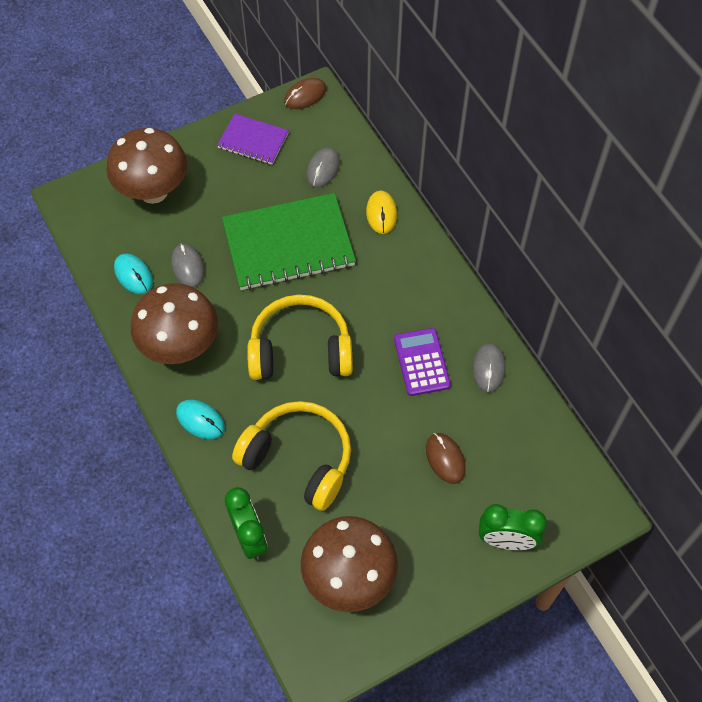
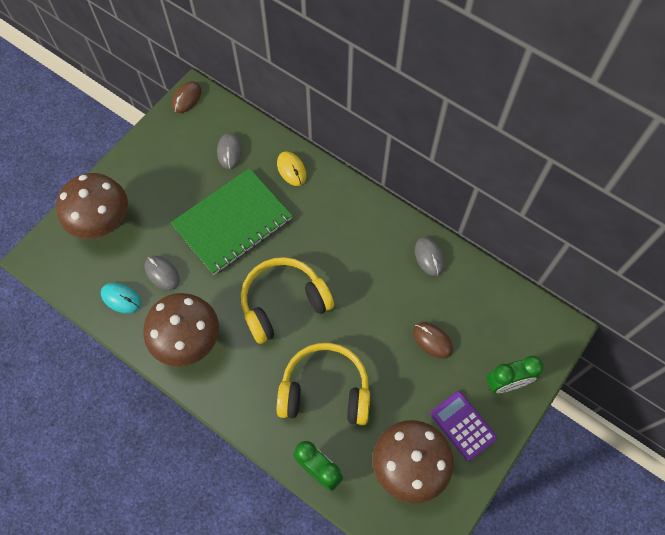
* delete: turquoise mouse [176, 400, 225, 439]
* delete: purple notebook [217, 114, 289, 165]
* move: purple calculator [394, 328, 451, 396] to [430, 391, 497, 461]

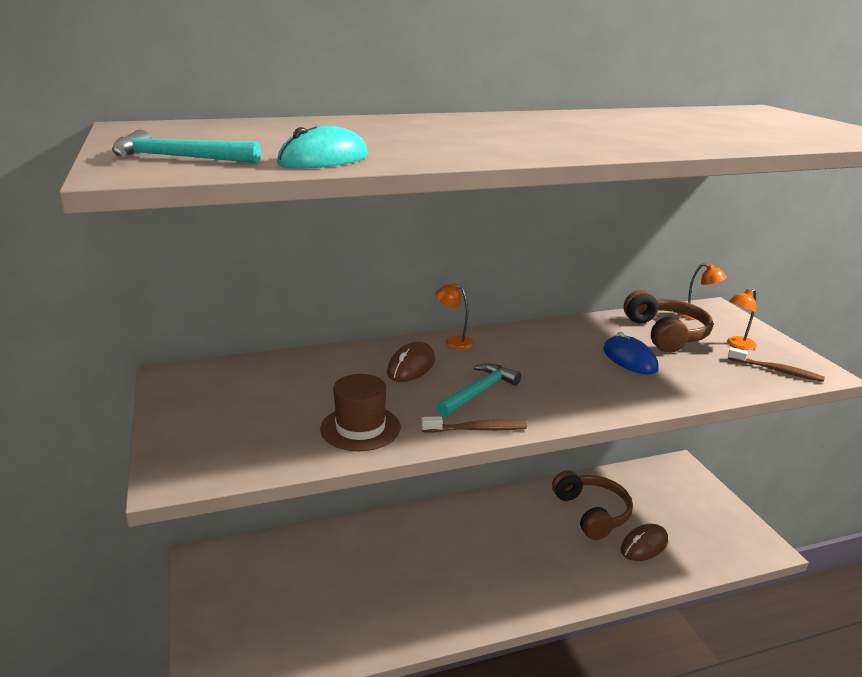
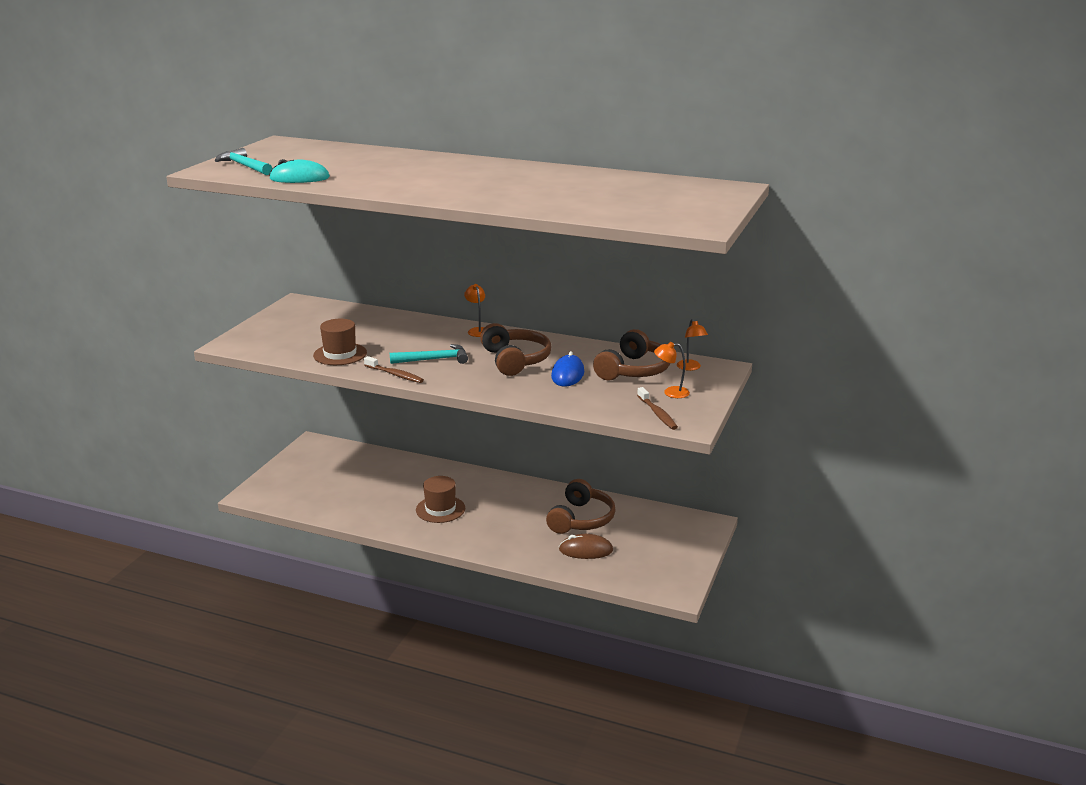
* delete: brown mouse [387, 342, 435, 382]
* insert: brown hat [416, 476, 465, 523]
* insert: brown headphones [480, 323, 552, 376]

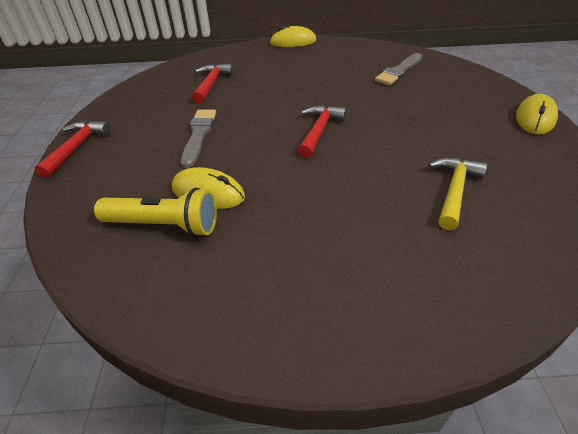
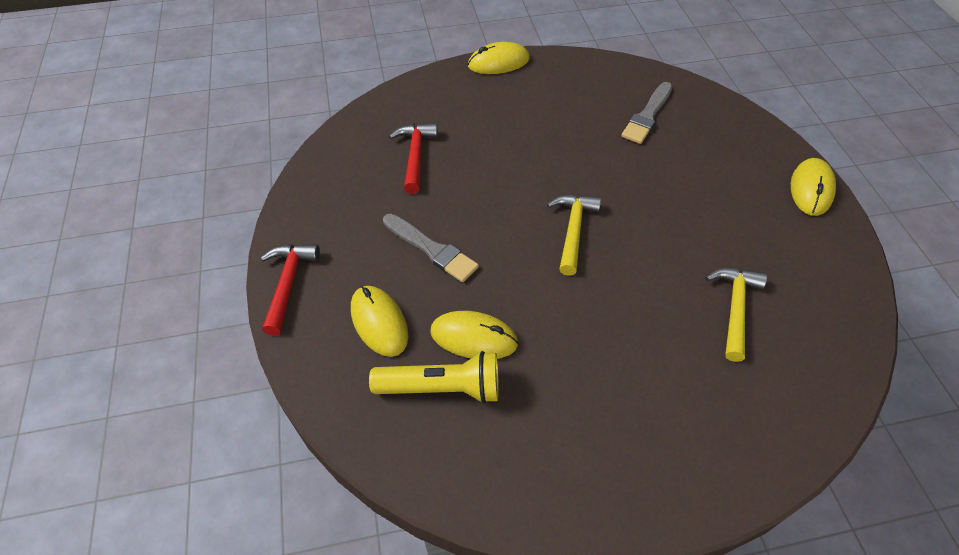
* rotate: grey brush [181, 110, 216, 168] = [383, 214, 479, 282] 135 degrees clockwise
* recolor: red hammer [298, 105, 347, 158] to yellow hammer [547, 194, 601, 276]
* insert: yellow mouse [351, 286, 408, 357]

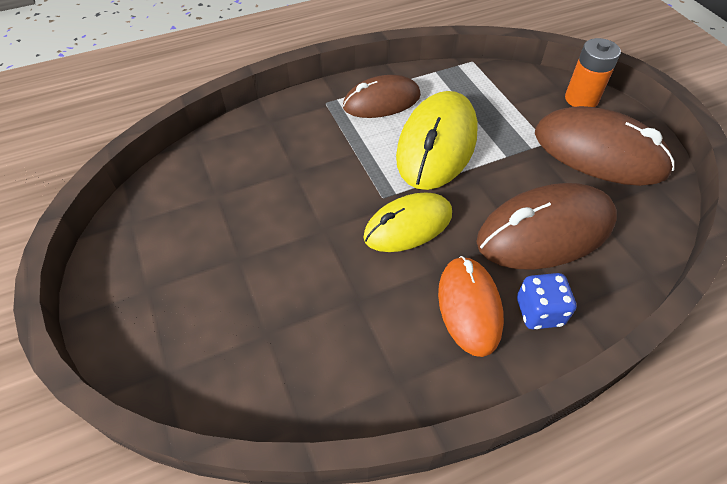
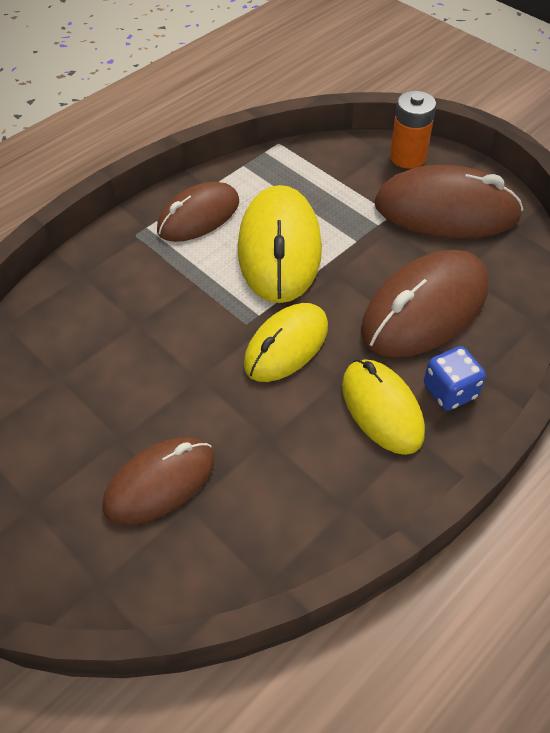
* recolor: orange mouse [438, 256, 504, 357] to yellow mouse [342, 359, 425, 455]
* insert: brown mouse [102, 438, 215, 525]

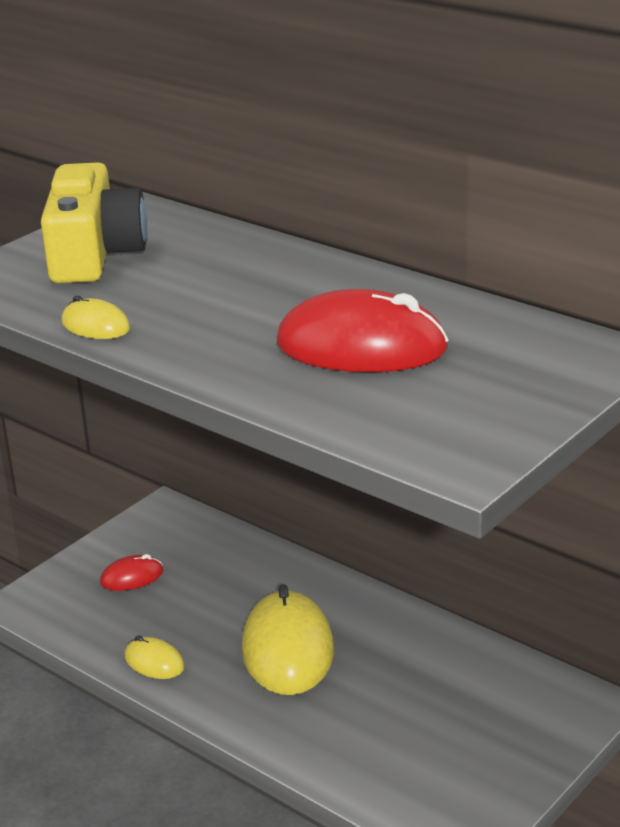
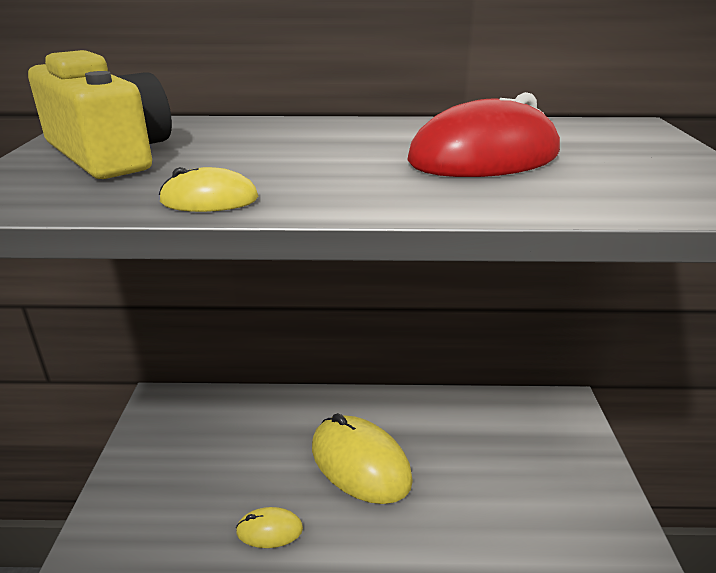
* delete: red mouse [100, 554, 164, 591]

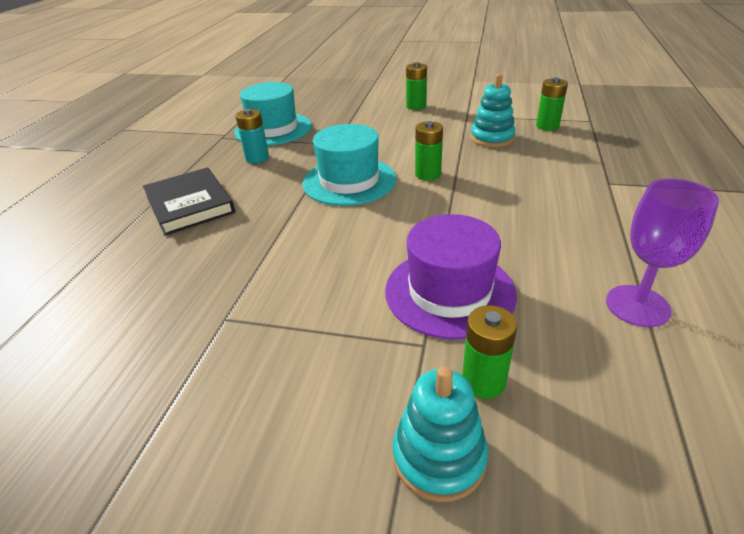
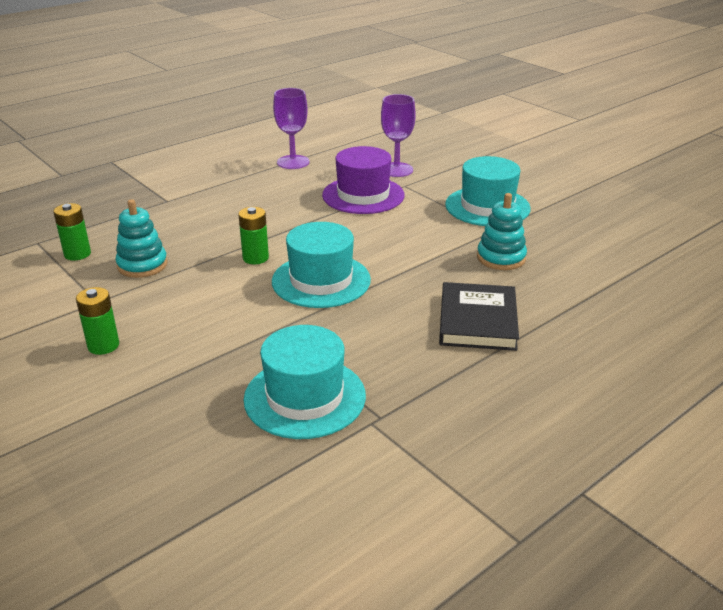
* delete: turquoise battery [235, 109, 269, 163]
* move: turquoise stacking toy [393, 366, 488, 502] to [477, 193, 527, 270]
* replace: green battery [462, 305, 517, 399] to purple goblet [381, 94, 416, 177]
* insert: turquoise hat [445, 156, 531, 226]

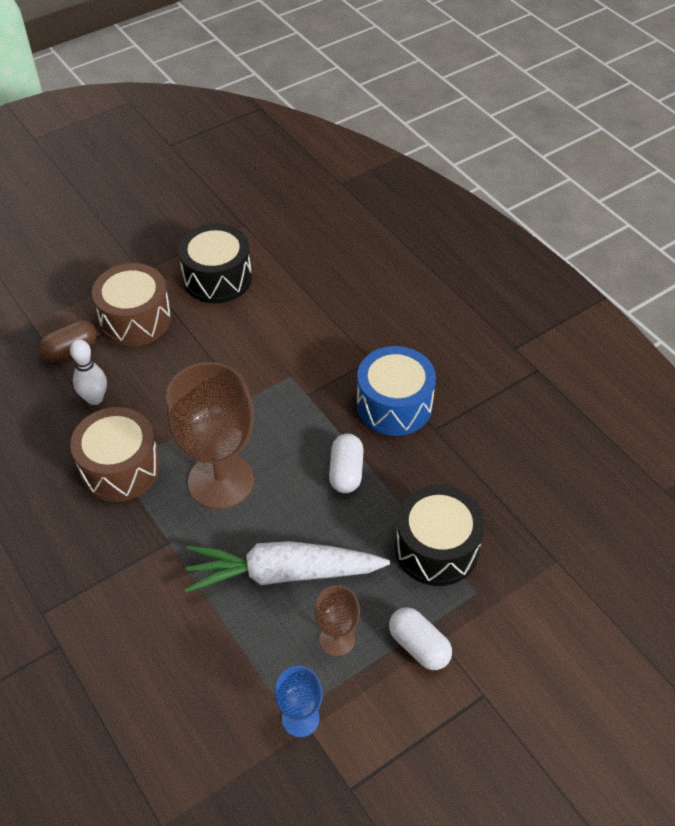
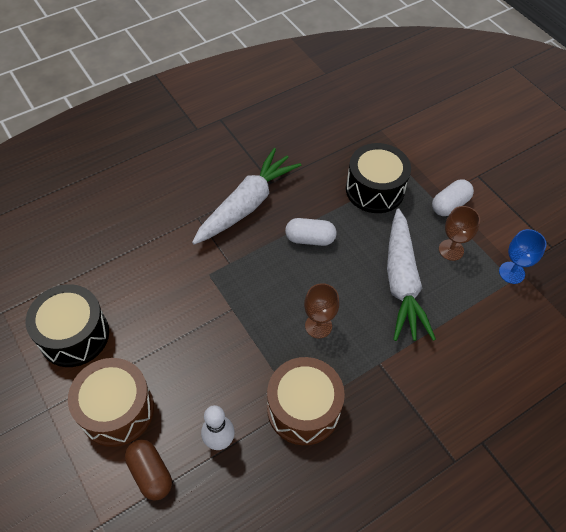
* resize: brown goblet [166, 362, 254, 509] = [304, 283, 339, 338] x0.49
* replace: blue drum [357, 346, 436, 436] to white carrot [192, 148, 301, 245]

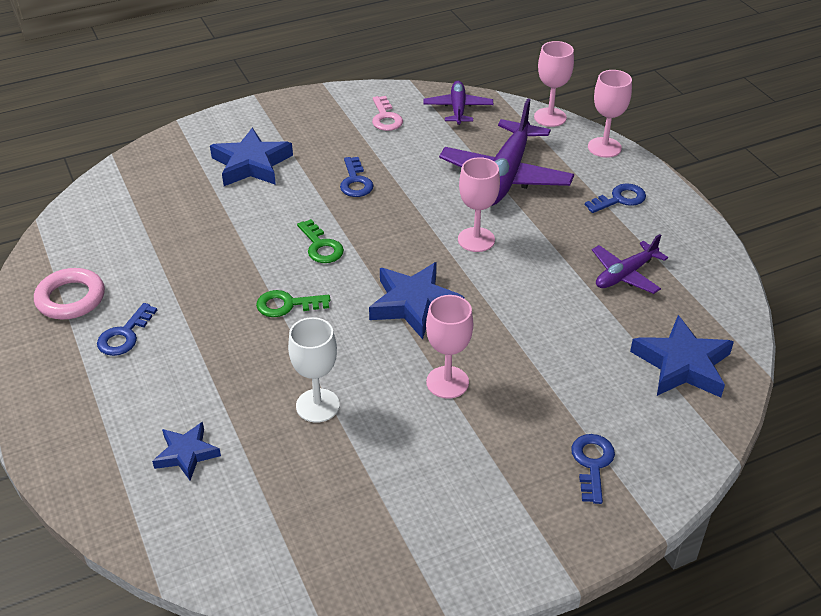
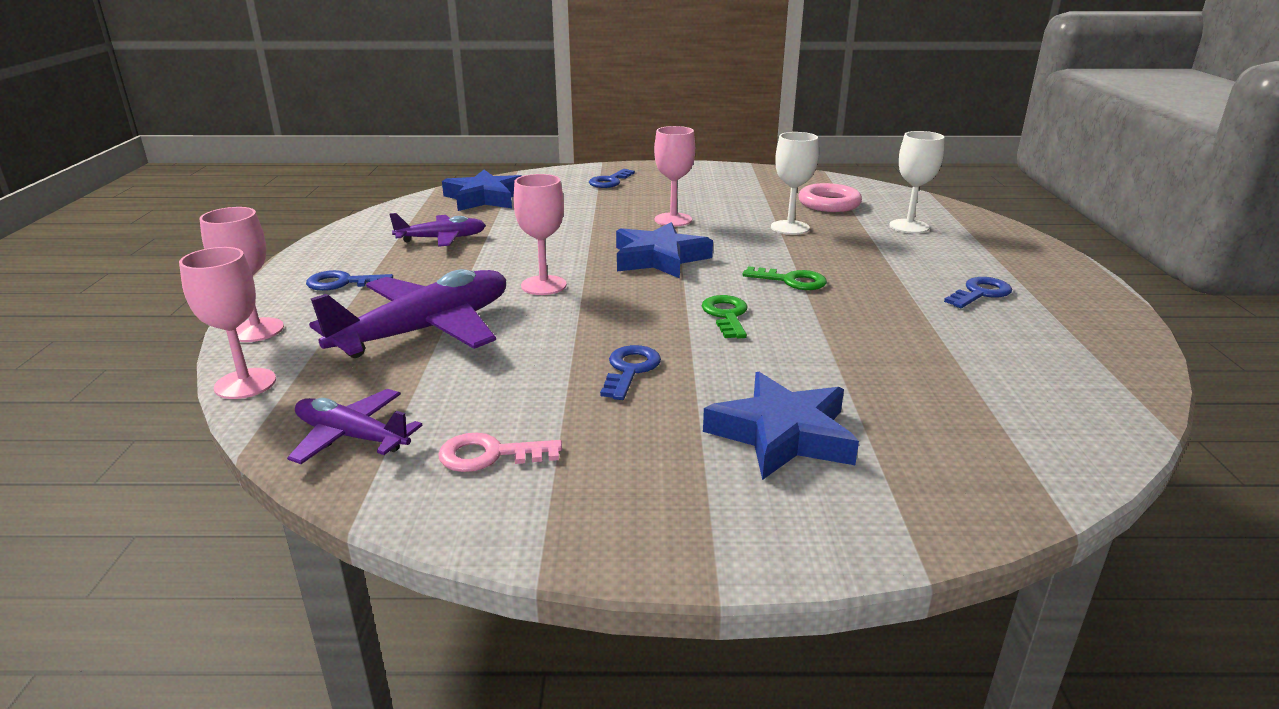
* move: pink ring [34, 268, 105, 319] to [798, 183, 862, 212]
* replace: blue star [152, 422, 221, 480] to white goblet [889, 131, 944, 233]
* rotate: pink key [372, 96, 403, 131] = [438, 433, 562, 472] 105 degrees counterclockwise
* rotate: purple plane [423, 81, 493, 125] = [287, 389, 423, 464] 90 degrees clockwise

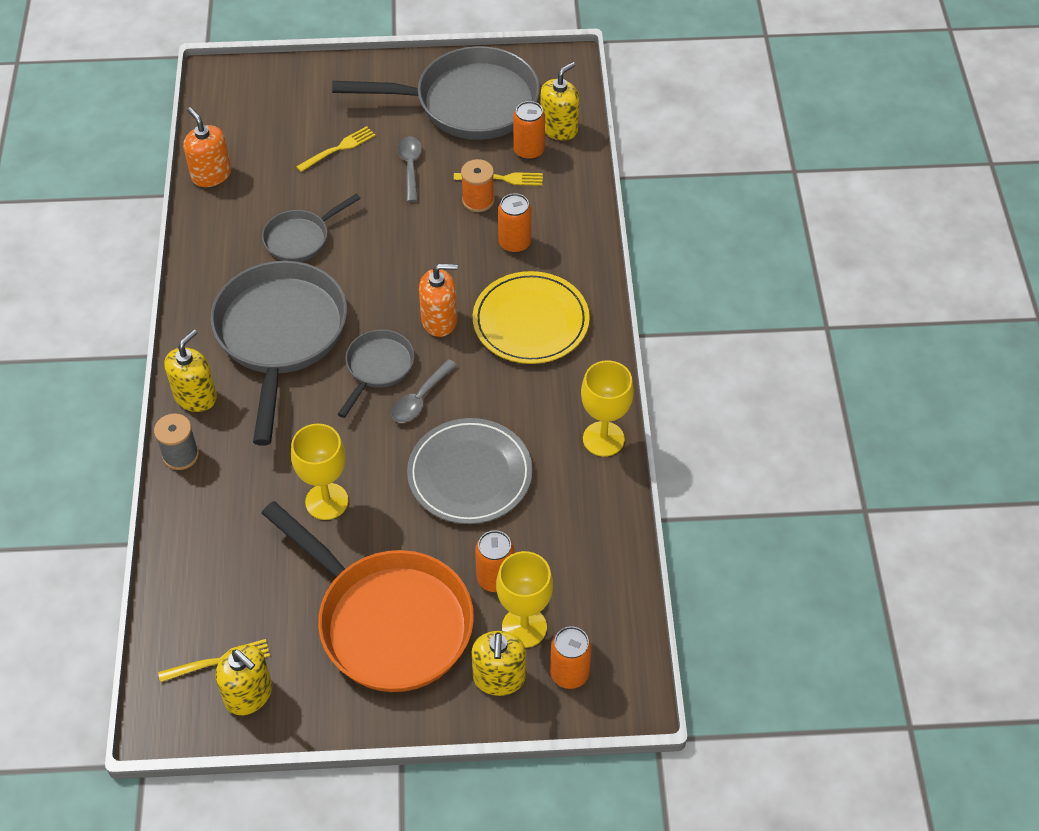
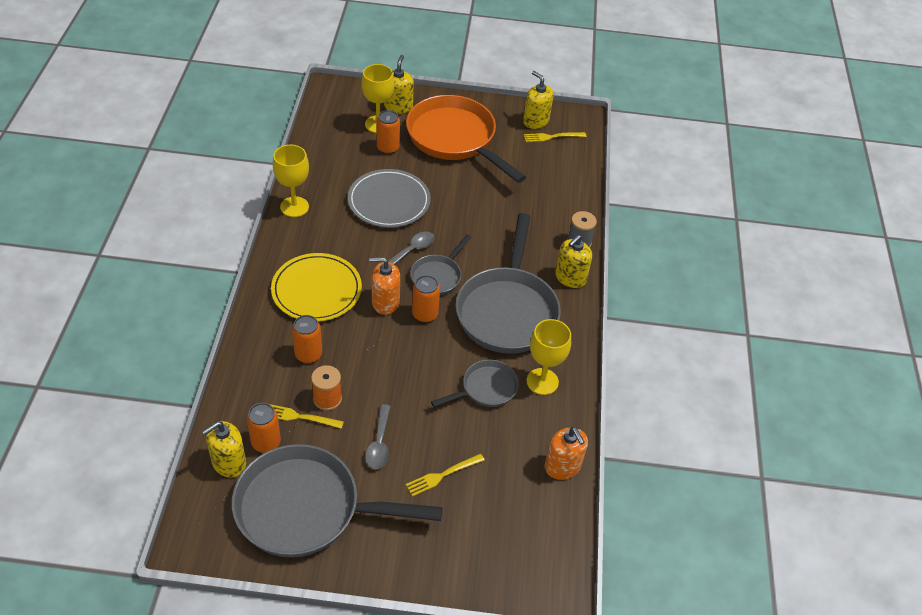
* move: yellow goblet [291, 424, 348, 520] to [527, 319, 571, 395]
* move: orange can [550, 626, 592, 689] to [412, 275, 440, 323]

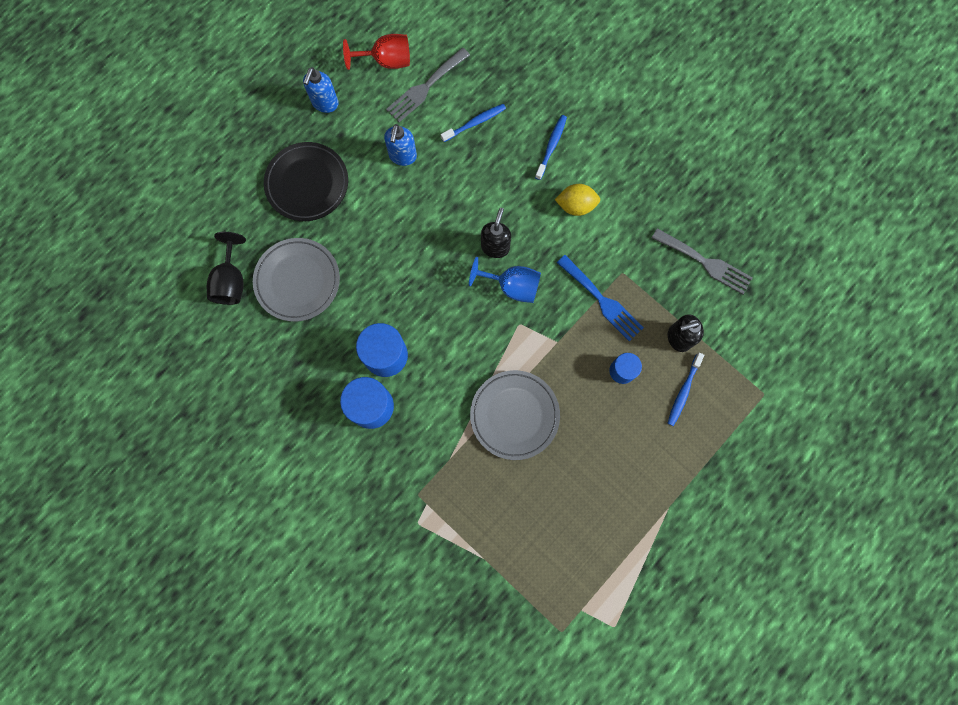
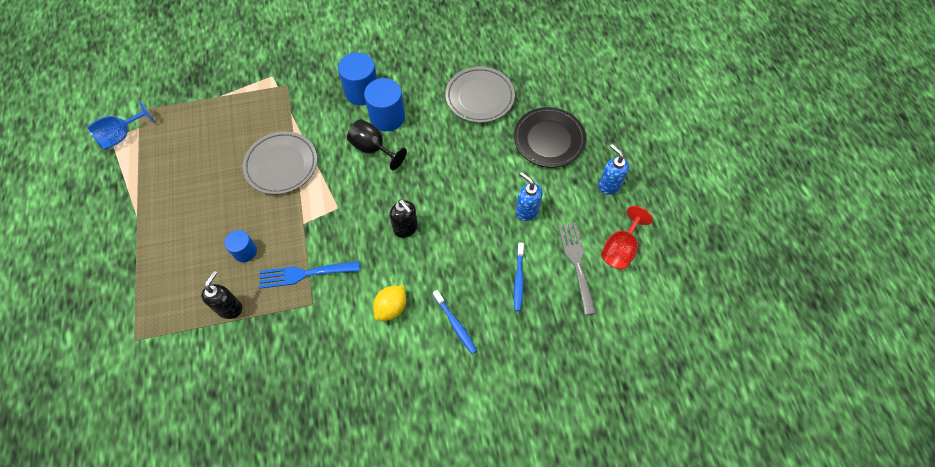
* move: black goblet [207, 232, 246, 305] to [347, 119, 407, 170]
* move: blue goblet [469, 257, 541, 303] to [87, 100, 155, 150]
* delete: grey fork [652, 228, 753, 294]
* delete: blue toothbrush [667, 353, 704, 426]

